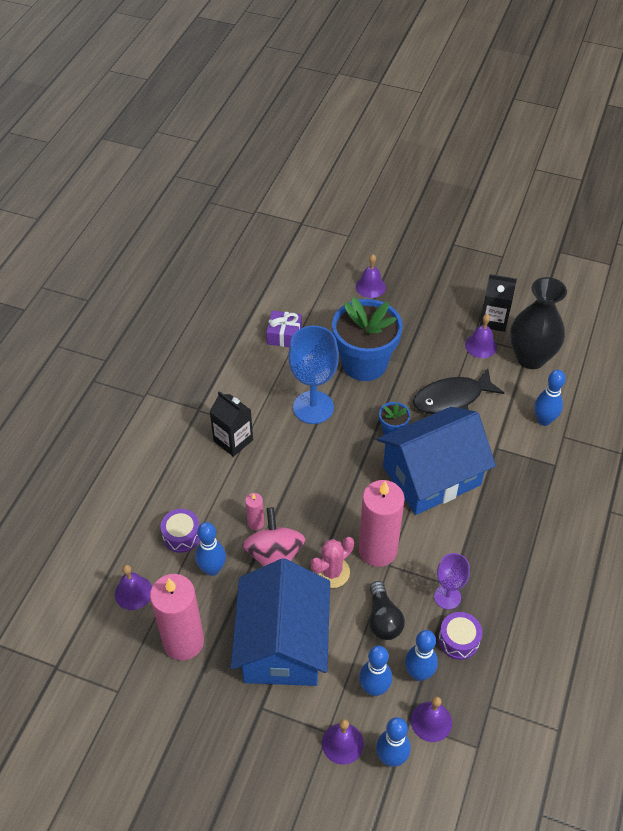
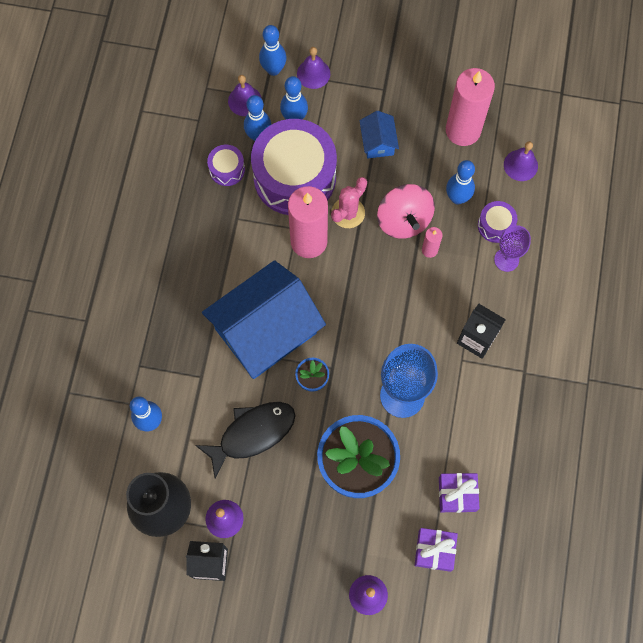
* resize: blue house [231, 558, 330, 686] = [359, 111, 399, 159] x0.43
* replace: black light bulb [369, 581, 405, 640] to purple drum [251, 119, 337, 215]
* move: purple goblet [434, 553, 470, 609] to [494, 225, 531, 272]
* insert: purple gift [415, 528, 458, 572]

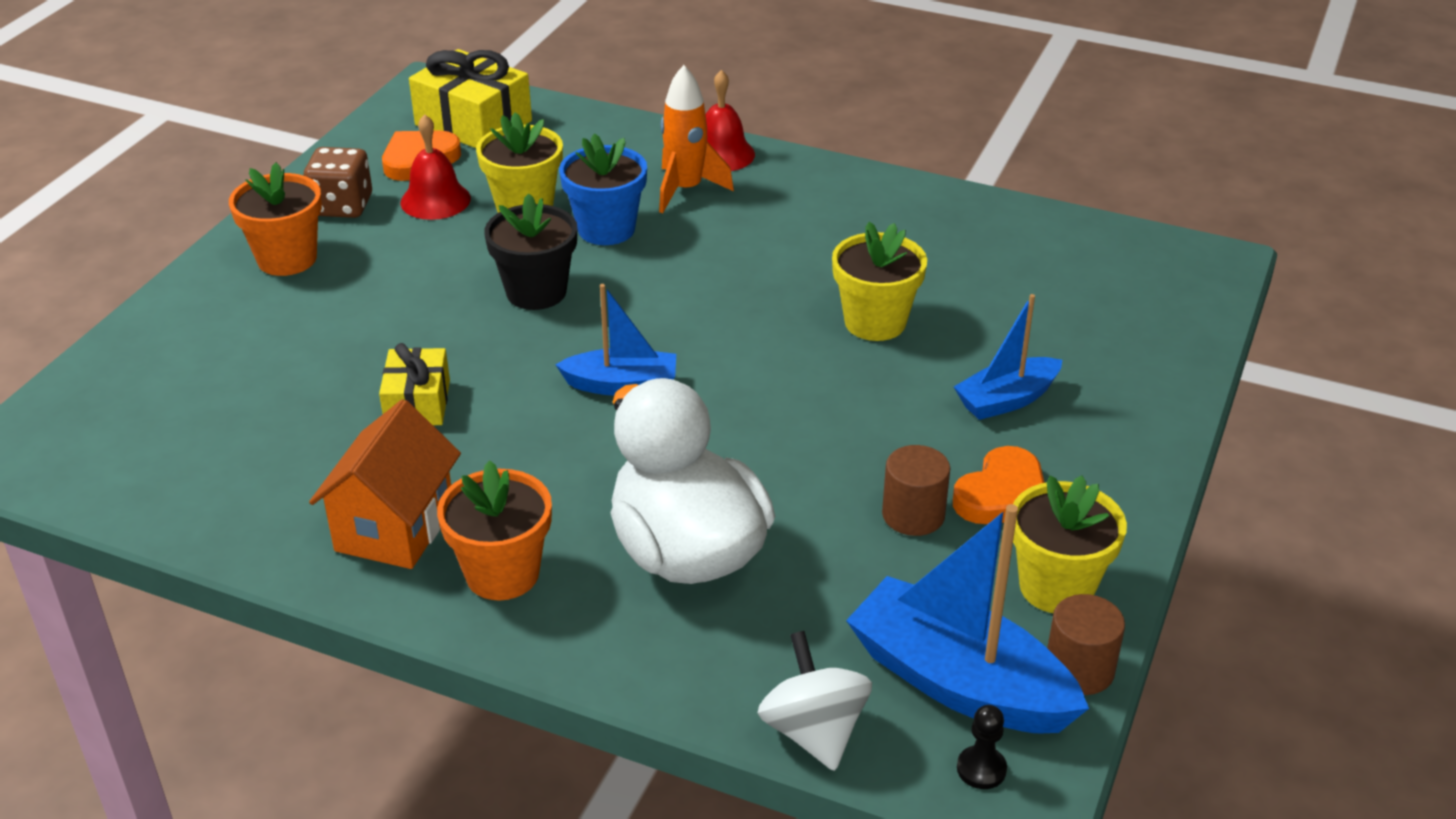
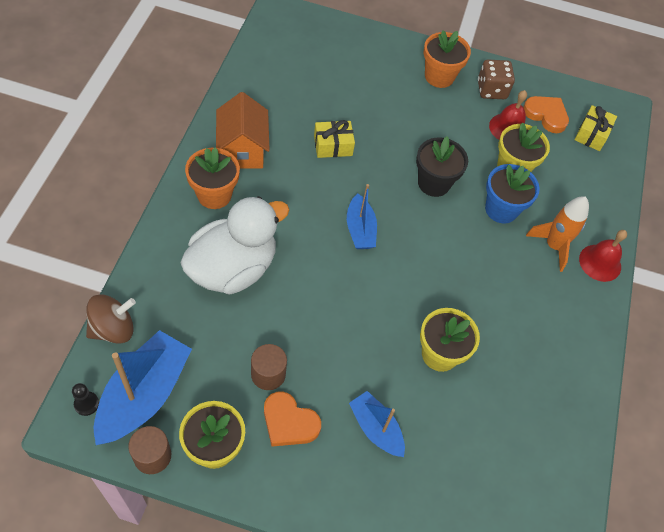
* rotate: orange house [309, 399, 461, 569] = [216, 92, 270, 169] 75 degrees clockwise
* resize: yellow gift [409, 49, 532, 148] = [574, 105, 617, 151] x0.62
* recolor: white spinning top [758, 631, 872, 771] to brown spinning top [86, 294, 136, 344]

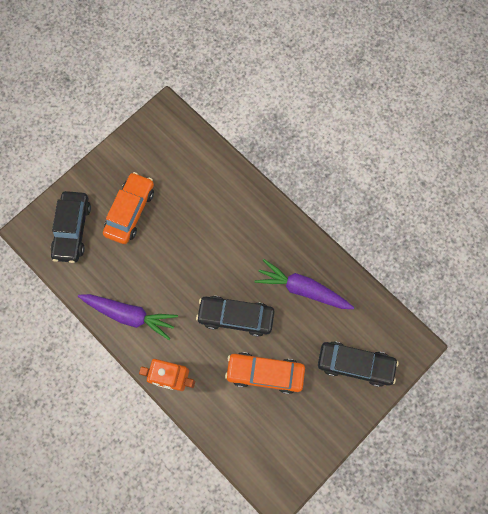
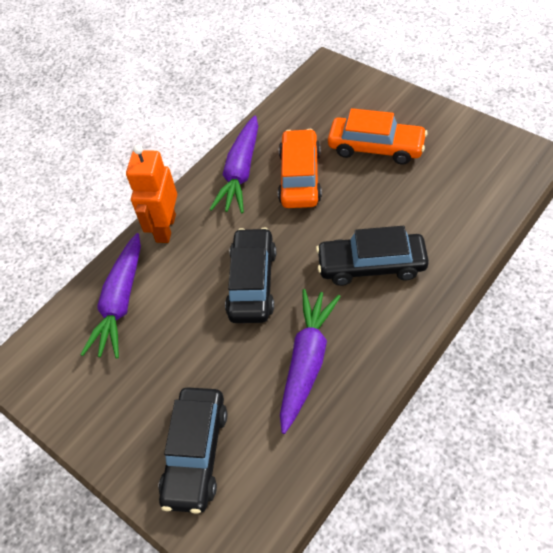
* move: black car [51, 191, 91, 263] to [316, 226, 429, 286]
* move: orange car [225, 352, 305, 394] to [278, 129, 322, 208]
* insert: purple carrot [81, 233, 141, 359]

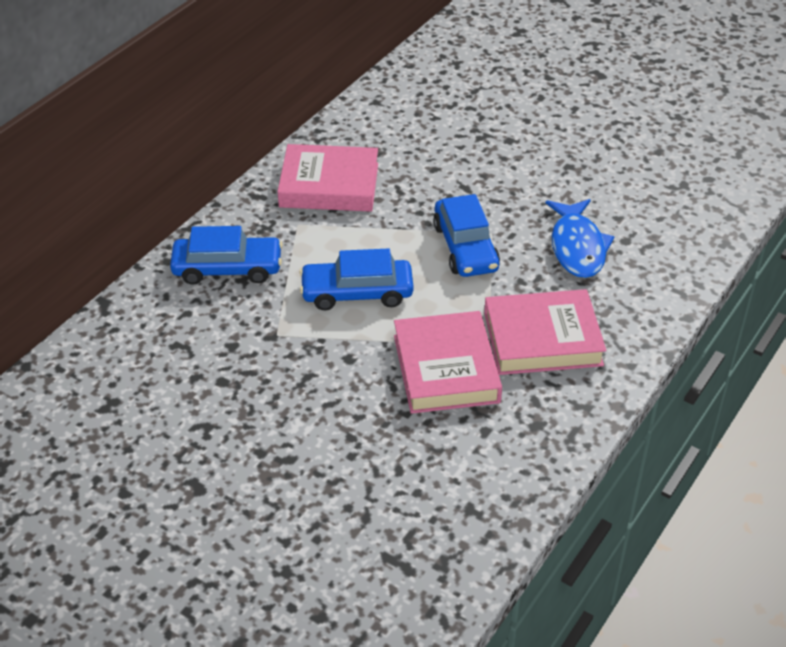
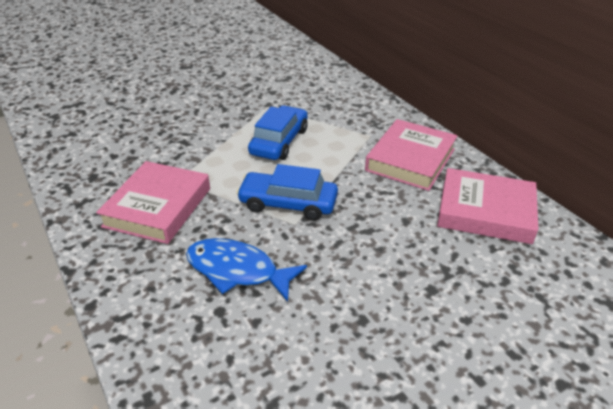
* delete: blue car [170, 226, 283, 285]
* move: pink book [394, 311, 502, 414] to [437, 168, 538, 244]

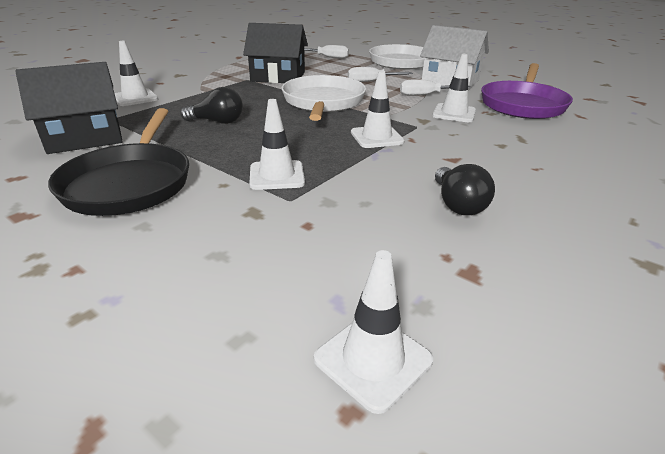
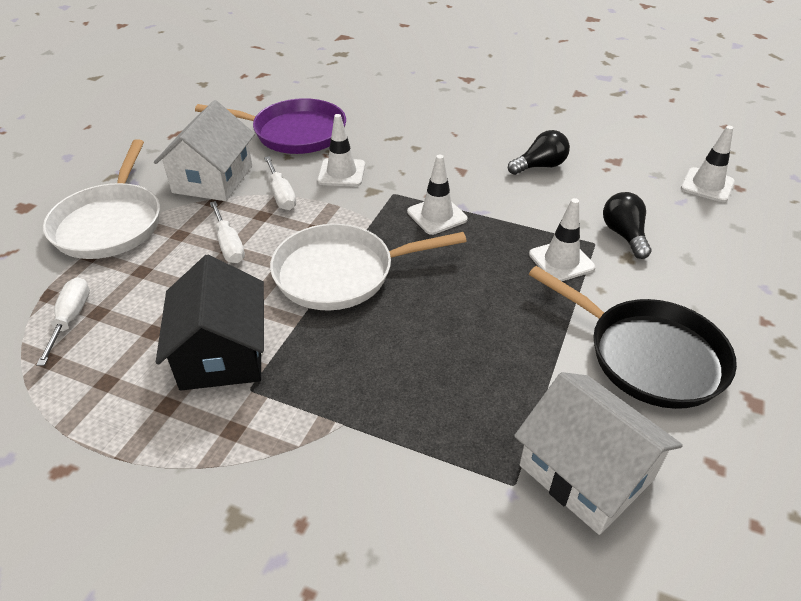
* recolor: black house [15, 62, 123, 154] to white house [514, 372, 683, 535]
* rotate: black pan [48, 108, 189, 216] = [529, 266, 737, 409] 60 degrees clockwise
* delete: white traffic cone [114, 41, 158, 106]
* move: black light bulb [180, 87, 243, 124] to [603, 192, 651, 259]

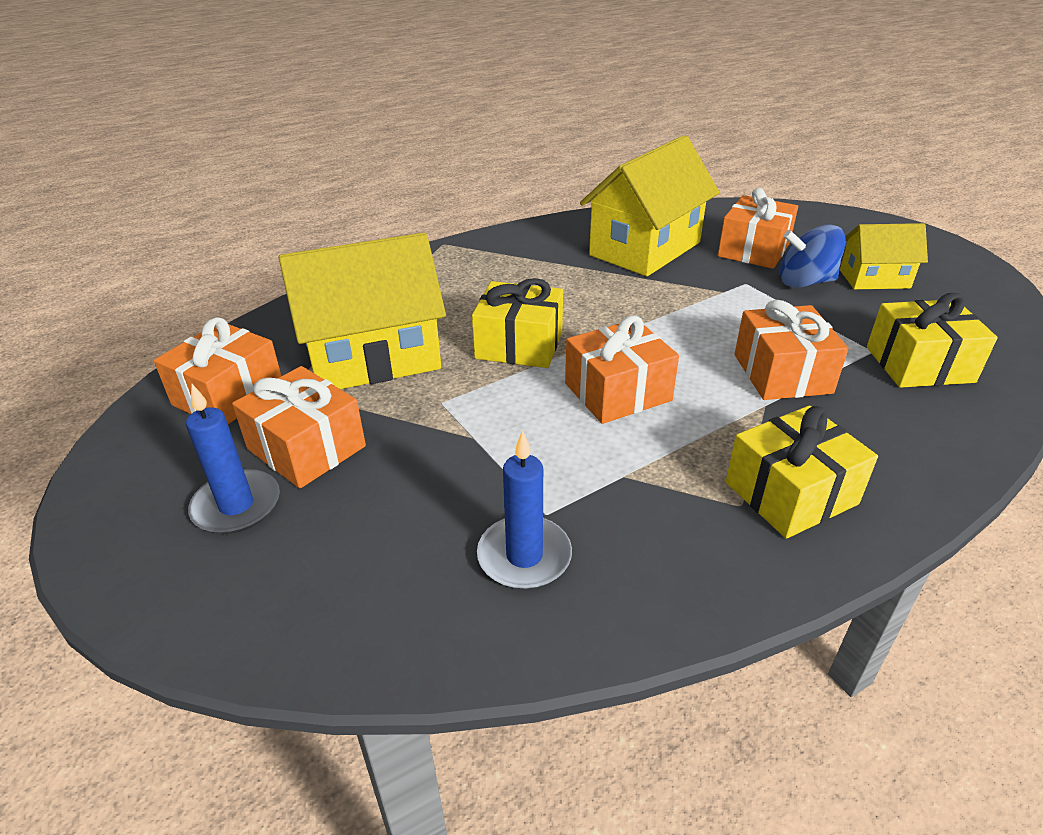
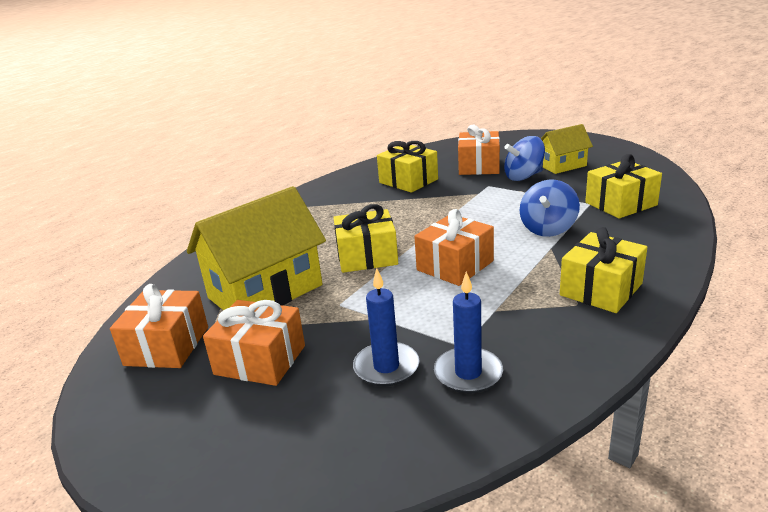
* move: blue candle [186, 384, 280, 534] to [353, 268, 419, 386]
* replace: yellow house [580, 135, 720, 276] to yellow gift [377, 141, 438, 193]
* replace: orange gift [735, 300, 849, 400] to blue spinning top [520, 180, 580, 237]

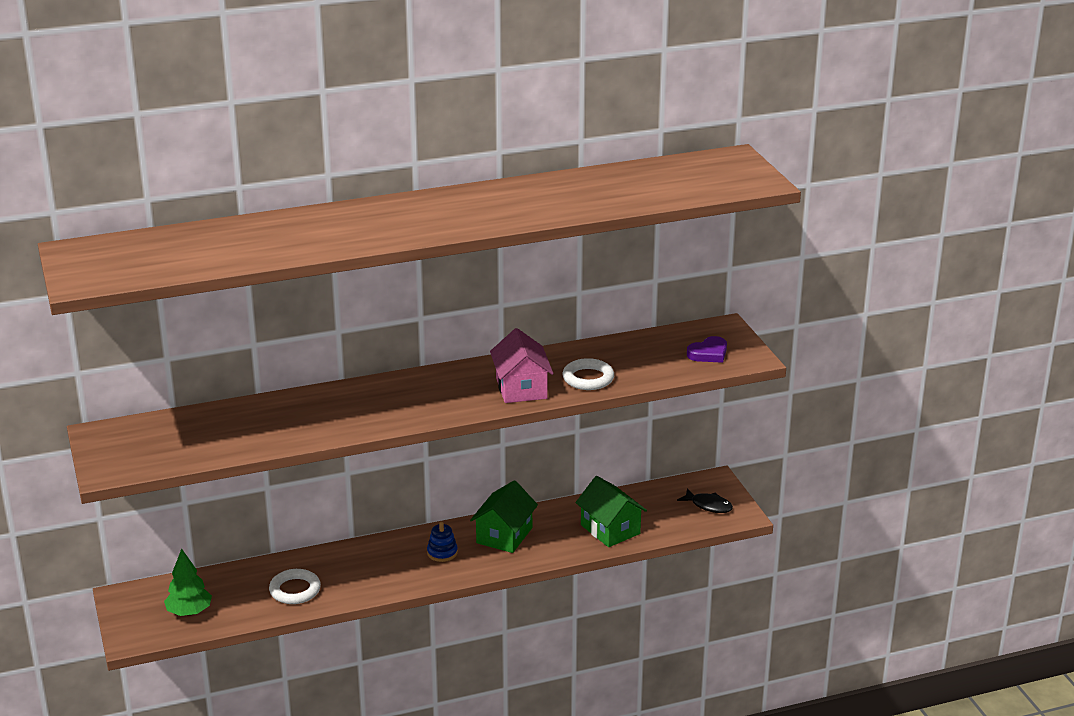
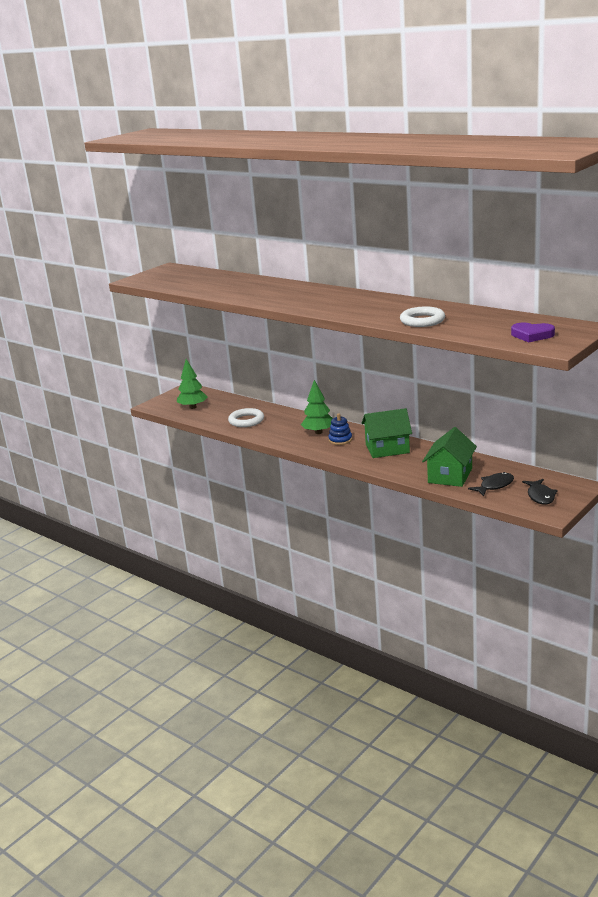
* delete: pink house [490, 328, 553, 403]
* insert: green tree [301, 380, 333, 434]
* insert: black fish [468, 472, 514, 496]

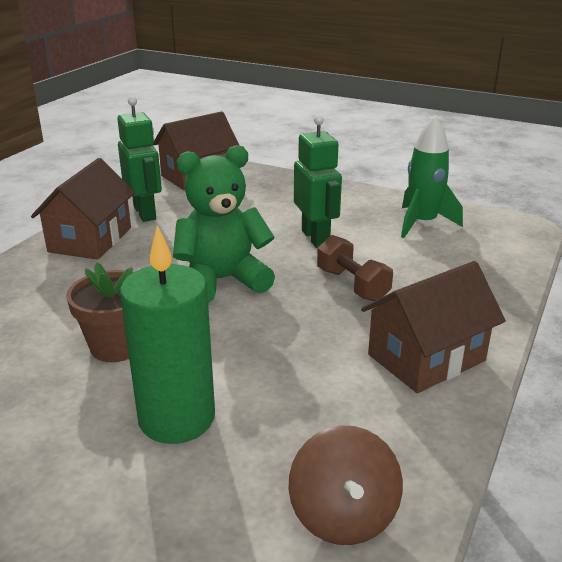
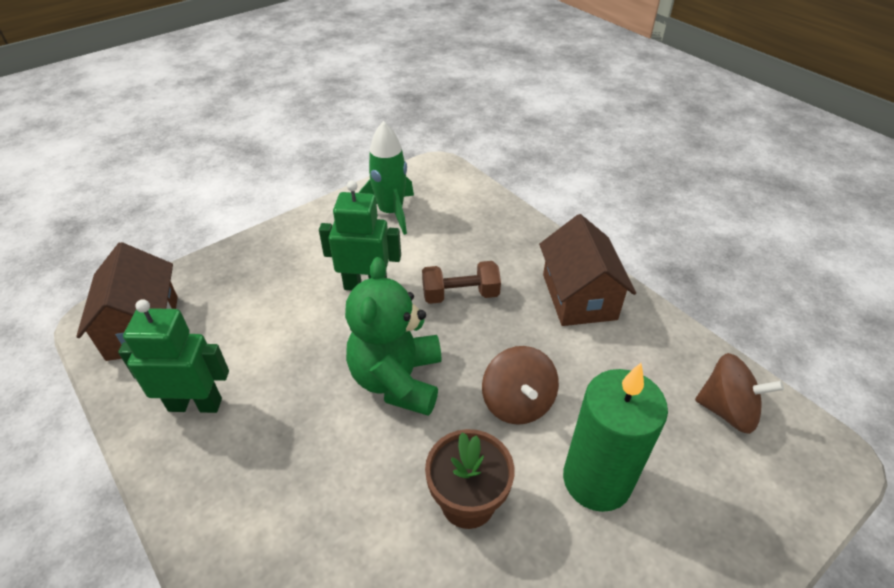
* delete: brown house [31, 158, 135, 260]
* insert: brown spinning top [482, 346, 559, 425]

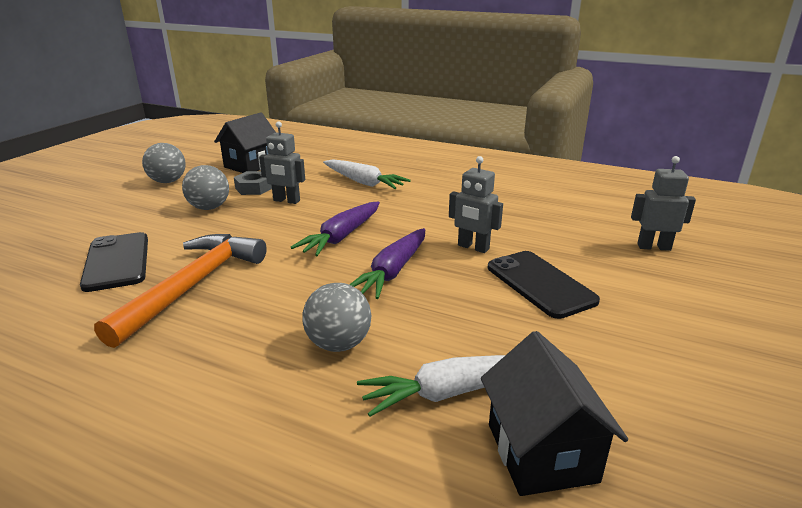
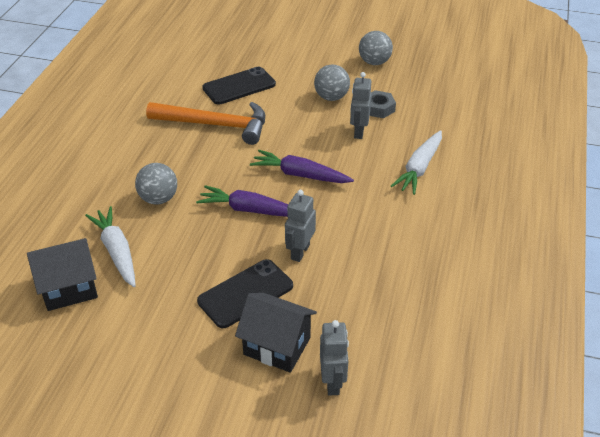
* move: black house [214, 112, 276, 173] to [235, 293, 317, 373]

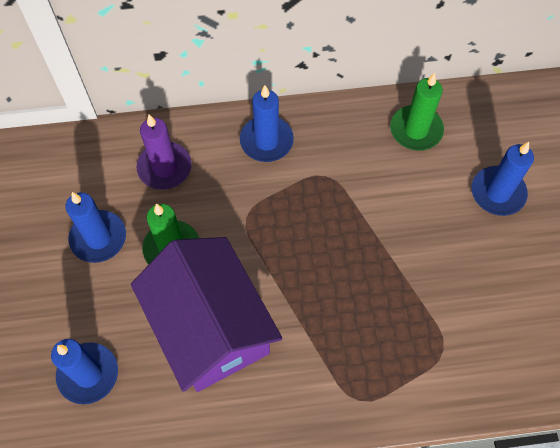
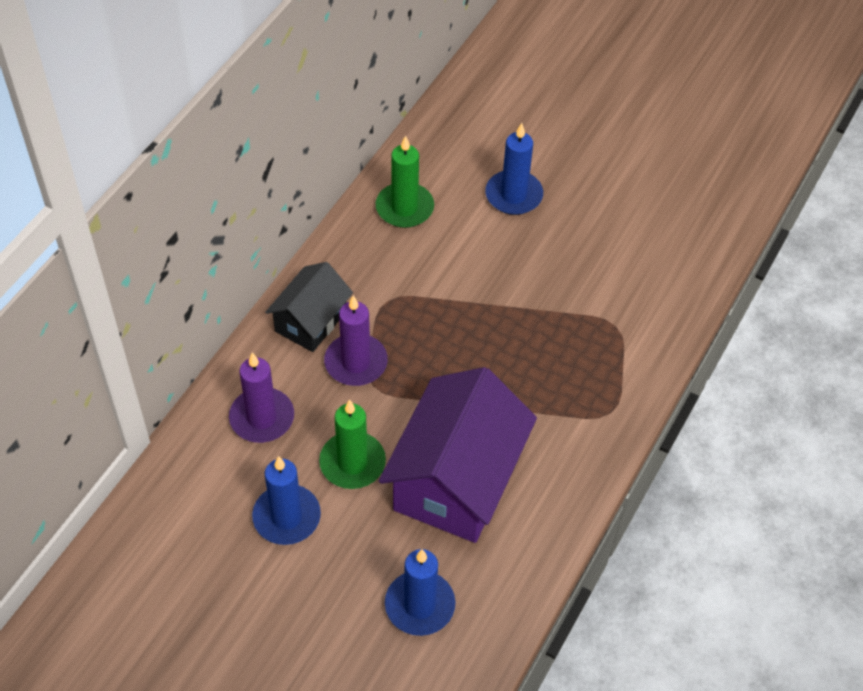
* rotate: purple house [131, 237, 283, 392] = [379, 367, 537, 543] 75 degrees counterclockwise
* replace: blue candle [240, 85, 294, 162] to black house [265, 262, 353, 352]
* insert: purple candle [324, 295, 388, 386]

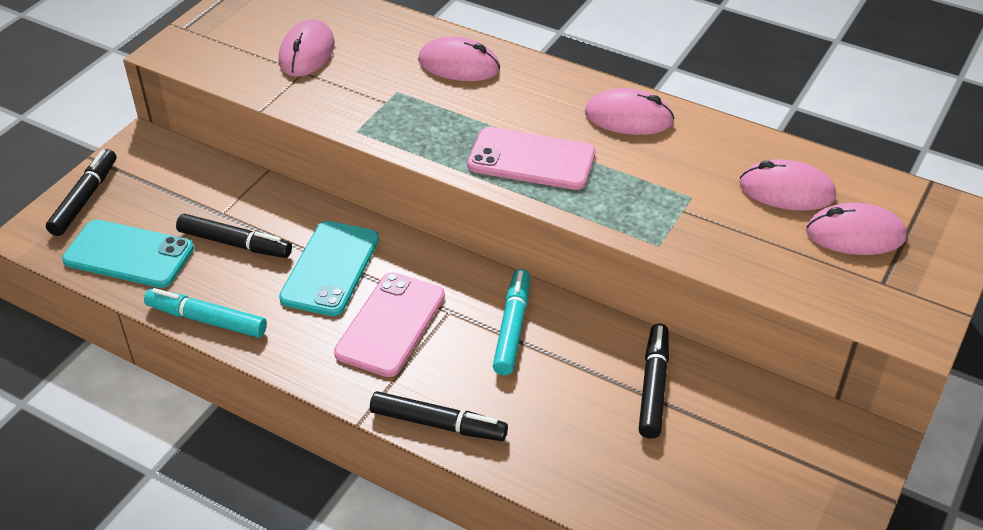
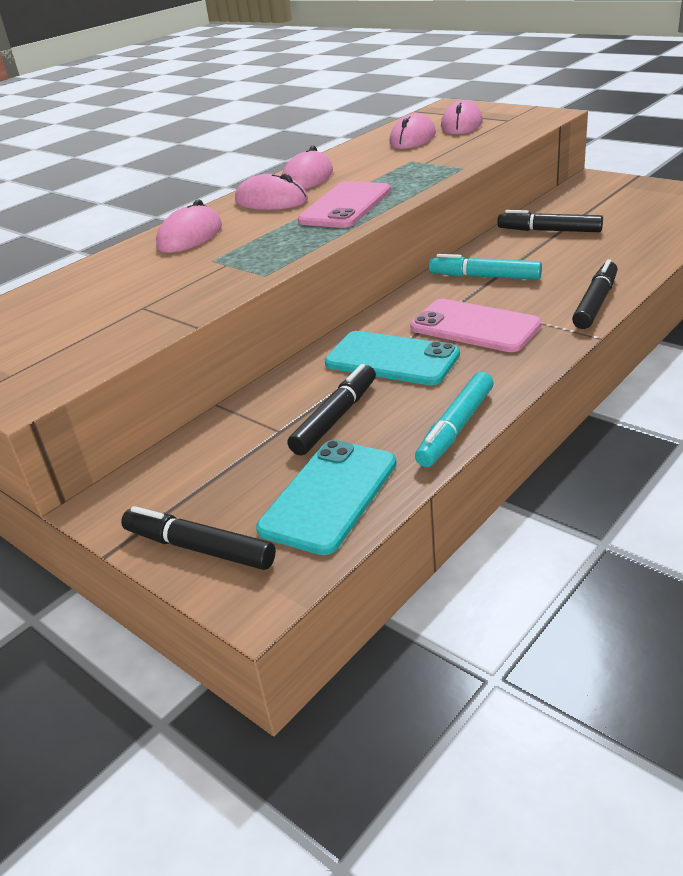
* move: pink mouse [279, 19, 335, 77] to [235, 174, 308, 210]

